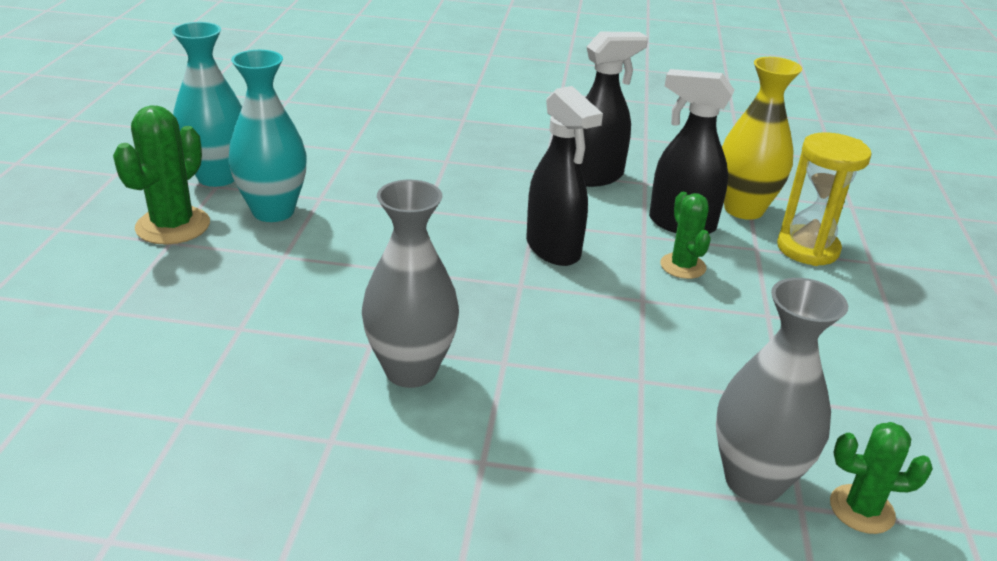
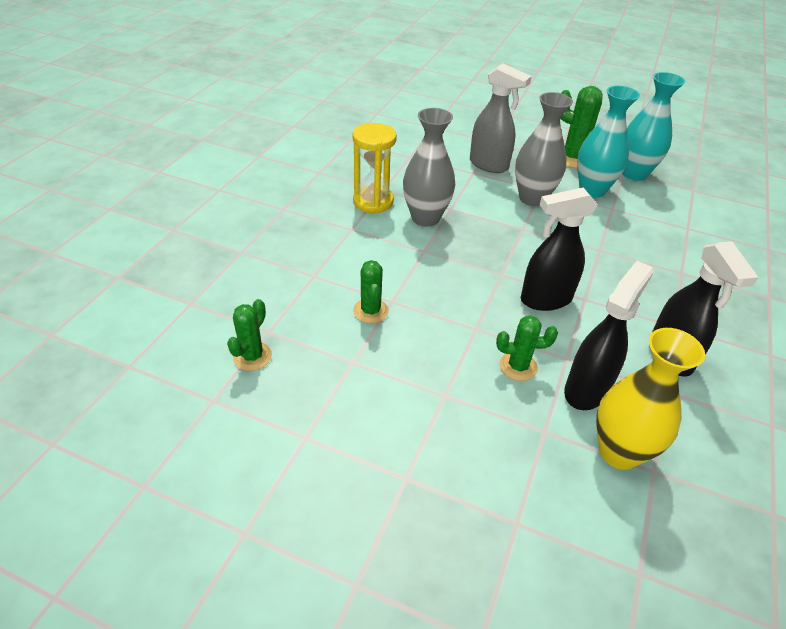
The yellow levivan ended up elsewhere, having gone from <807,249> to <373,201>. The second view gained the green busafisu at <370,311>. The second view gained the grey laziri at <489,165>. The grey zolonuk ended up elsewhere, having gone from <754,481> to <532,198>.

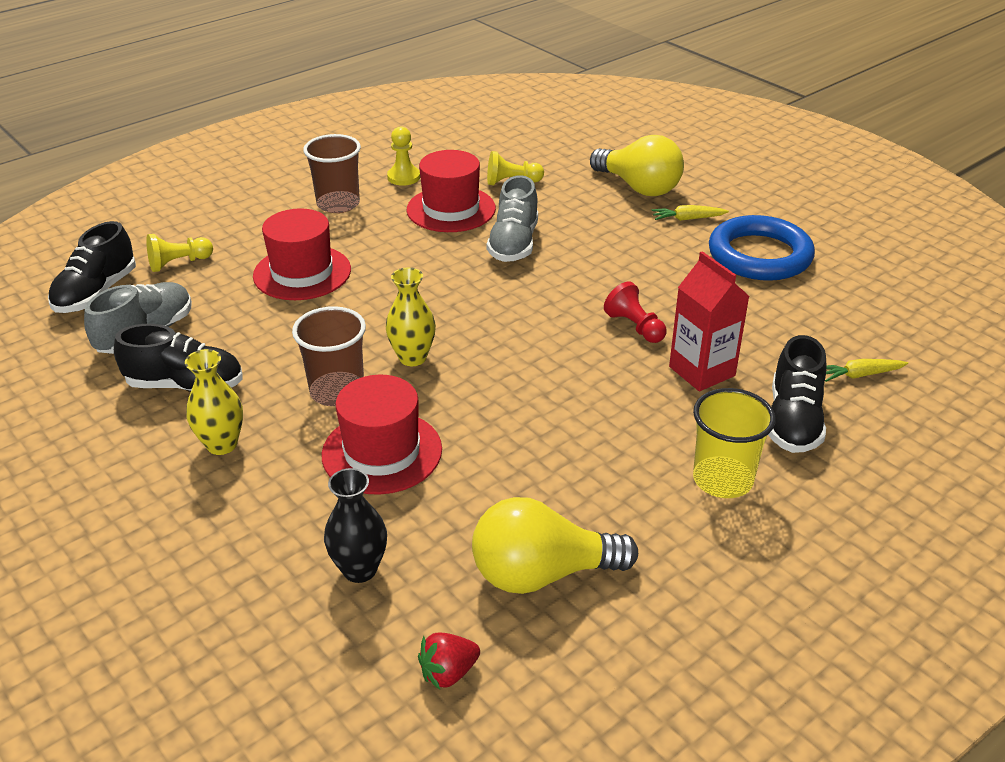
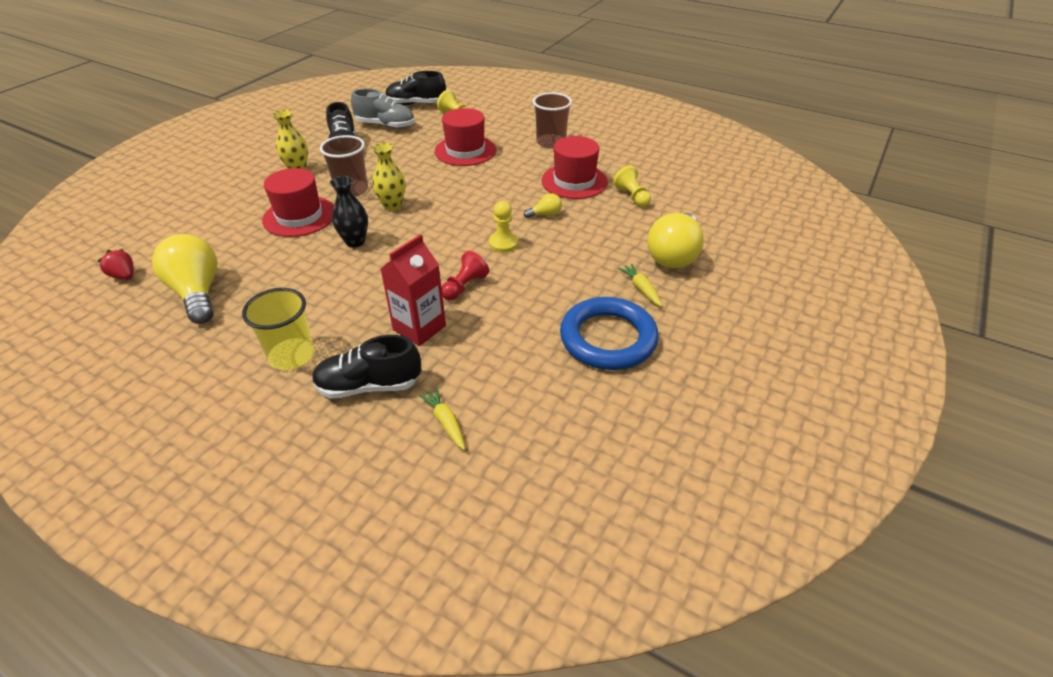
The black zolonuk ended up elsewhere, having gone from <360,569> to <355,241>. The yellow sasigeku ended up elsewhere, having gone from <403,177> to <503,243>. Where the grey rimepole stood at <514,244>, the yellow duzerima came to stand at <545,214>.

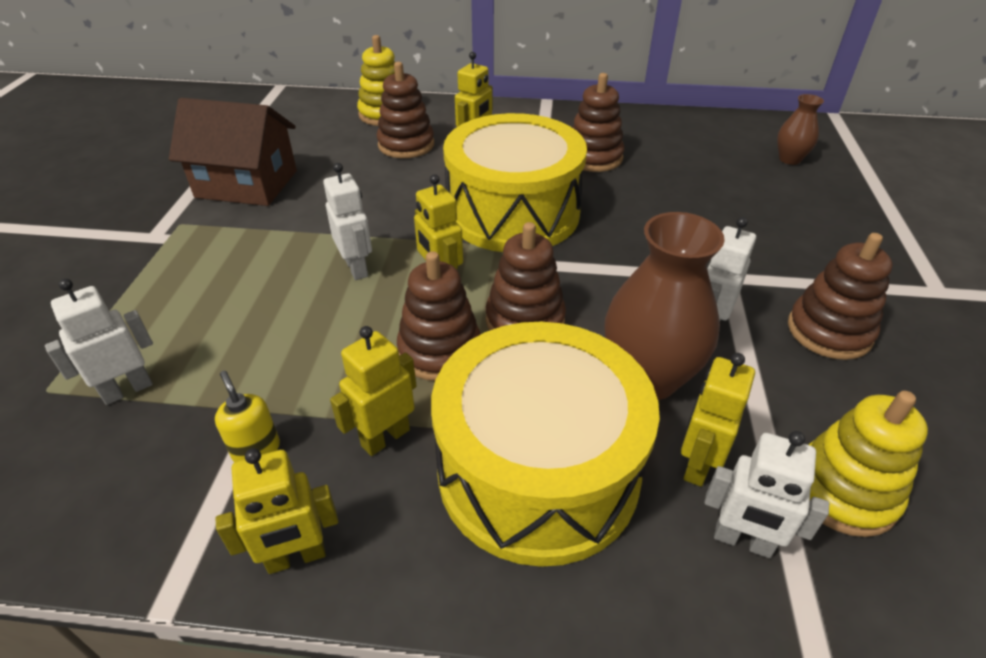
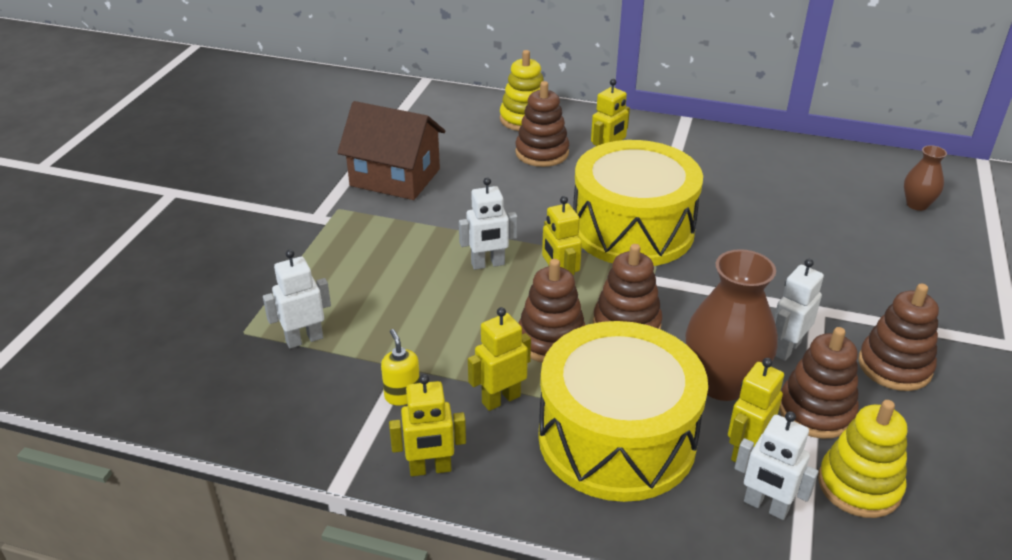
The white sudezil at <357,268> ended up facing another way, 90 degrees clockwise from before. The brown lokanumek ended up elsewhere, having gone from <593,157> to <816,411>.

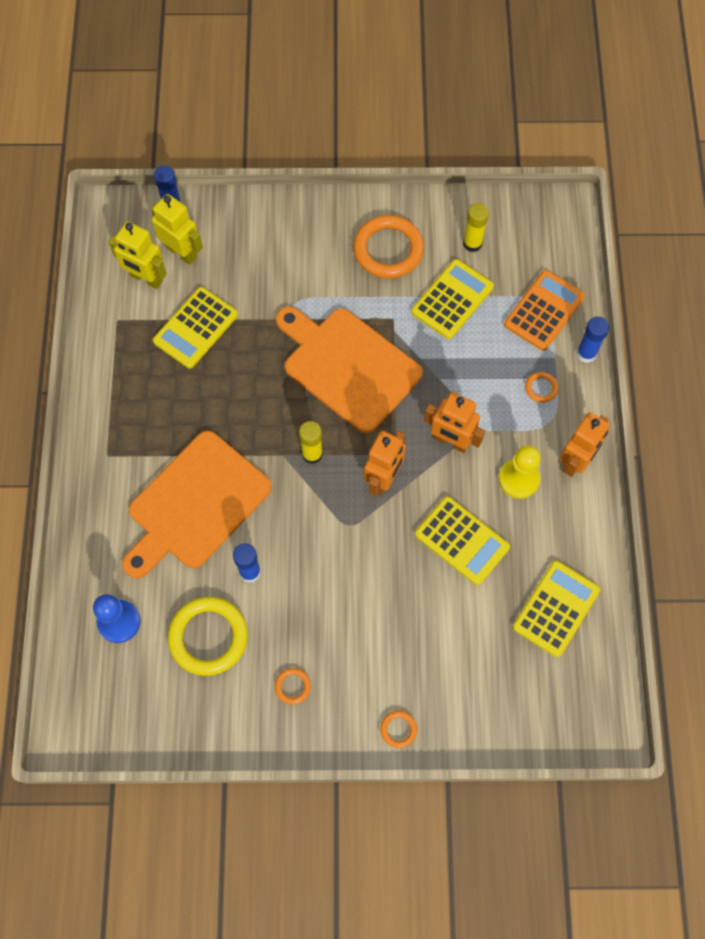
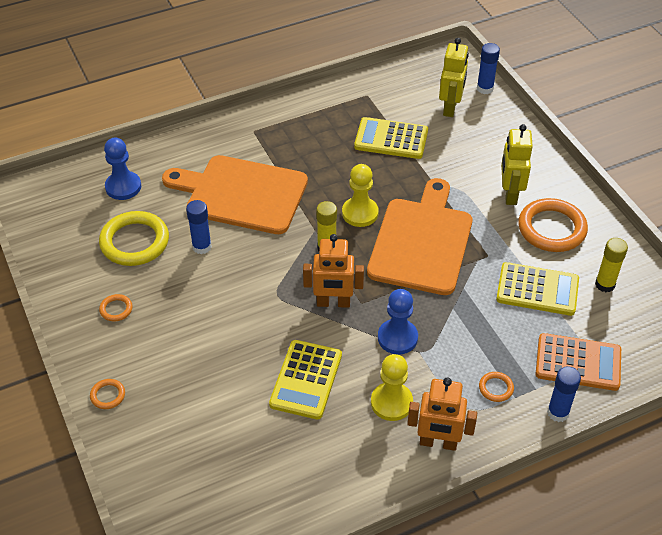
The second view gained the yellow sasigeku at <360,213>. Where the orange sudezil stood at <451,441>, the blue sasigeku came to stand at <397,338>. The yellow sudezil ended up elsewhere, having gone from <146,278> to <510,194>. The second view lost the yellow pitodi at <556,608>.

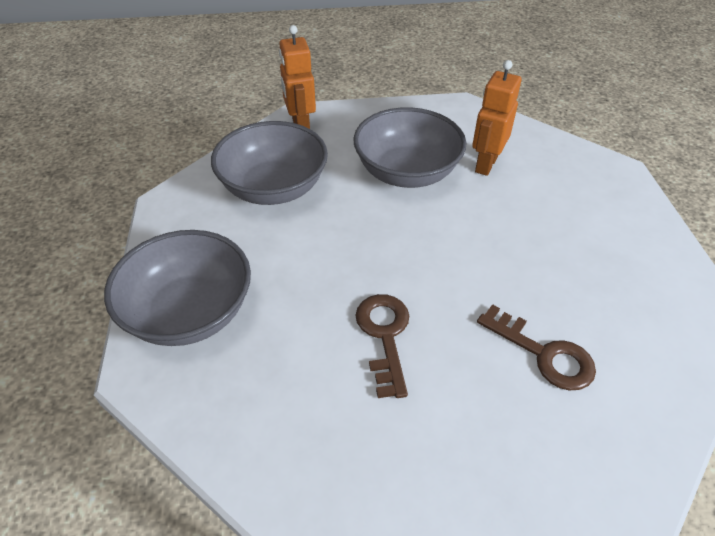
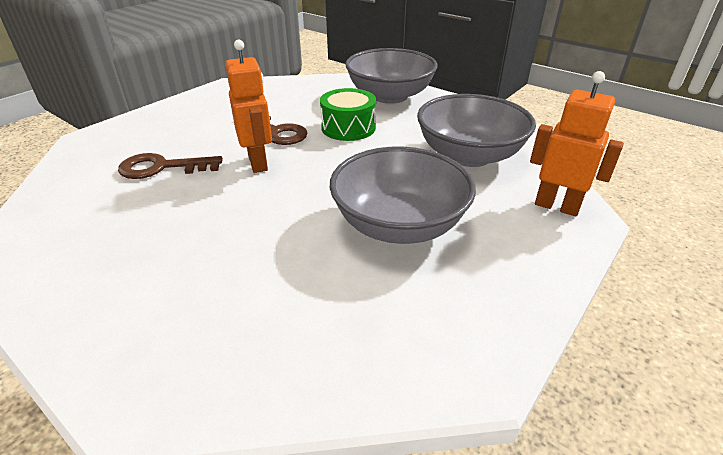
The orange sudezil ended up elsewhere, having gone from <485,164> to <258,163>. The second view gained the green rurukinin at <348,128>.

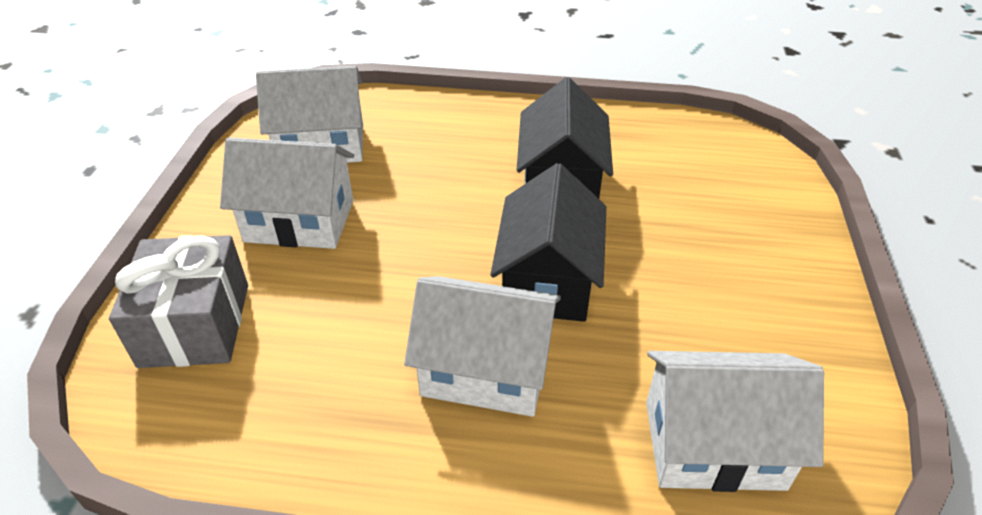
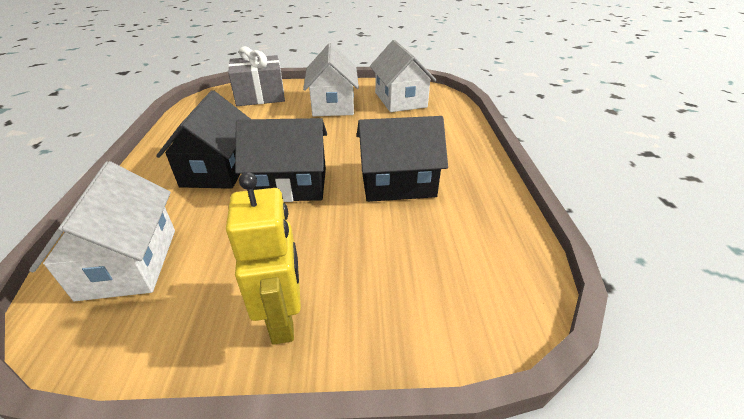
What was the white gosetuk at <486,370> turned into the black gosetuk at <217,169>. The second view gained the yellow sudezil at <283,320>.

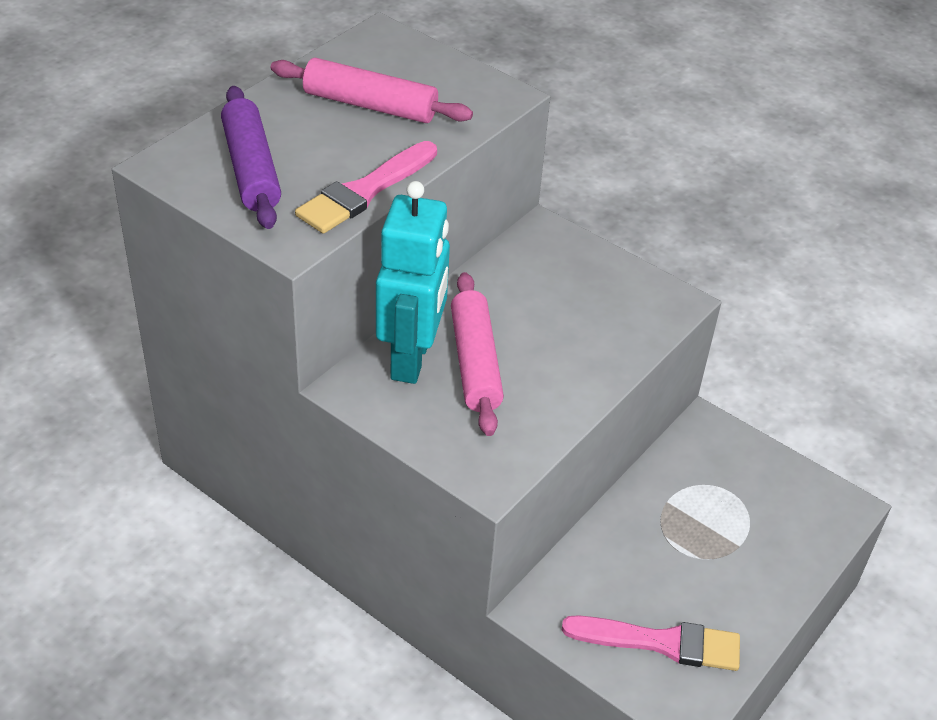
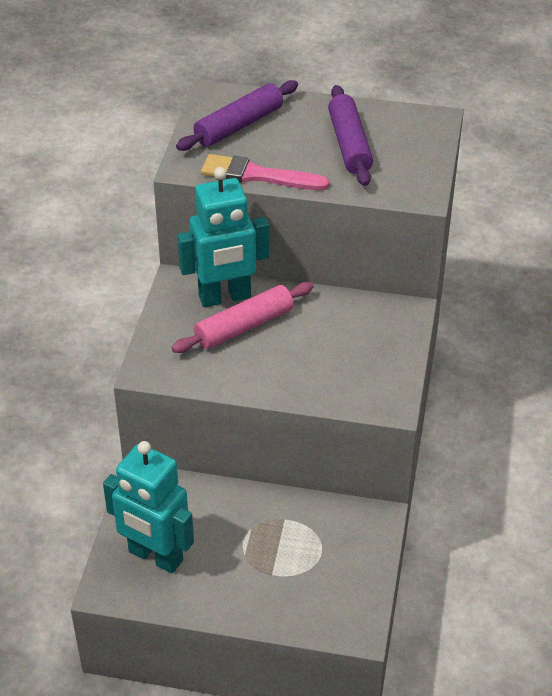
Where the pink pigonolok stood at <661,642>, the turquoise sudezil came to stand at <155,557>. What was the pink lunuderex at <370,105> turned into the purple lunuderex at <349,144>.

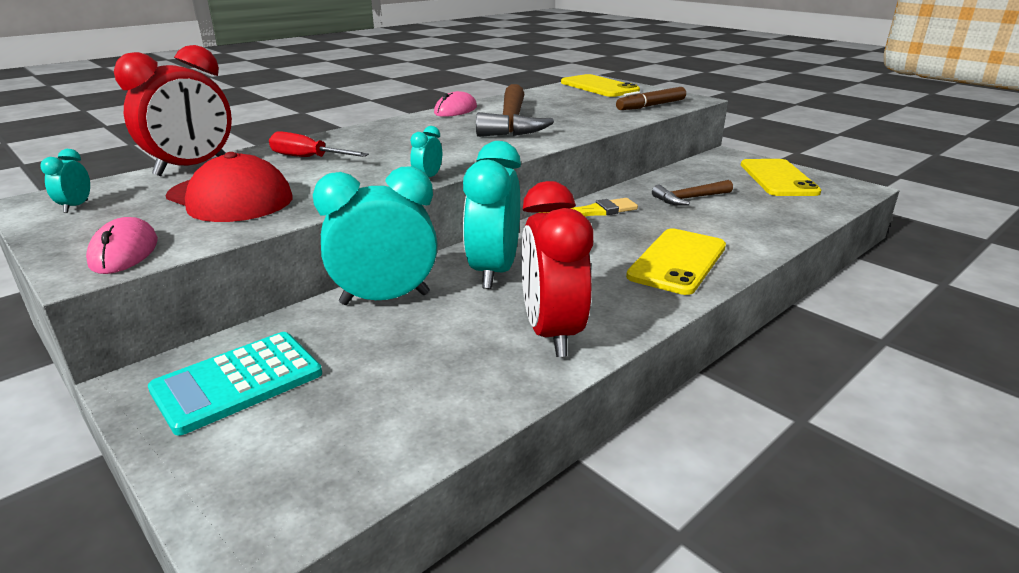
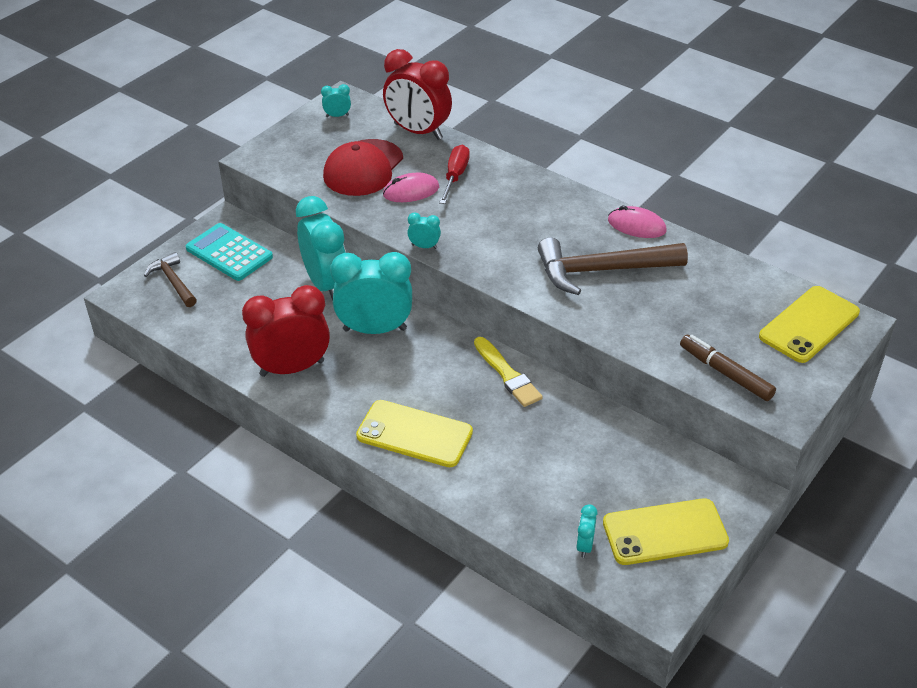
The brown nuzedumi ended up elsewhere, having gone from <690,198> to <173,282>. The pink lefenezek ended up elsewhere, having gone from <124,252> to <411,191>. The second view gained the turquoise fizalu at <584,546>.

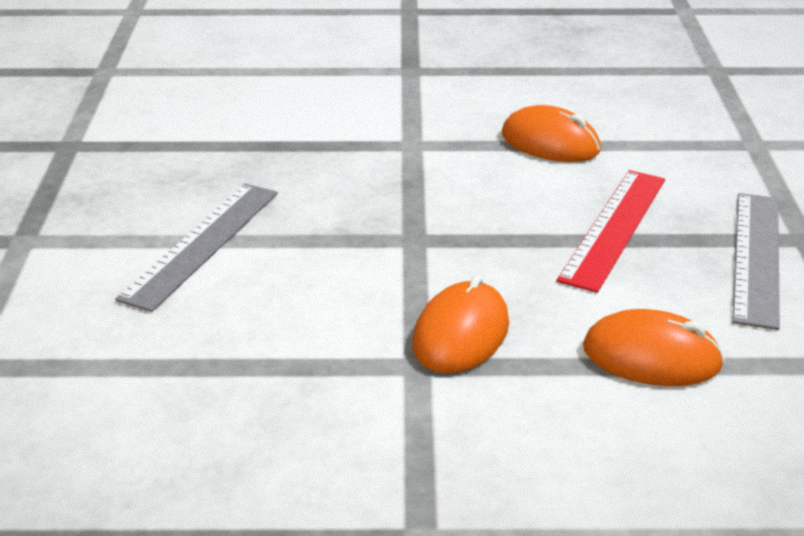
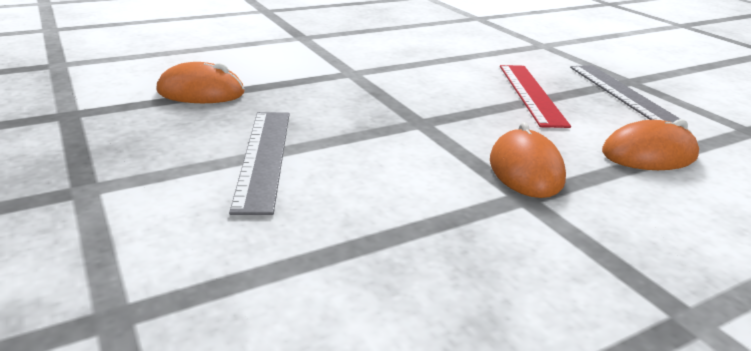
The orange lefenezek ended up elsewhere, having gone from <550,143> to <201,92>.

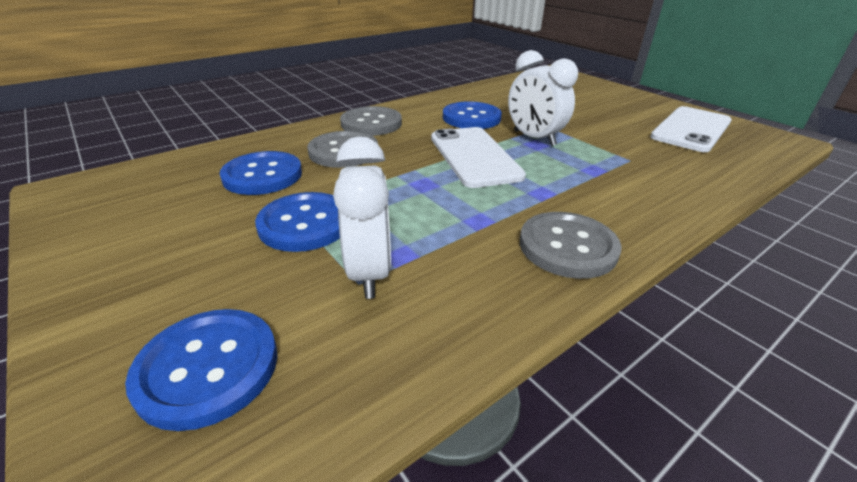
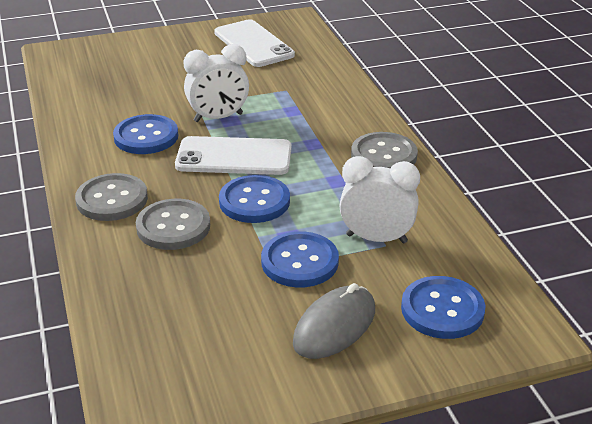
The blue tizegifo ended up elsewhere, having gone from <262,175> to <254,201>. The second view gained the grey lefenezek at <334,326>.

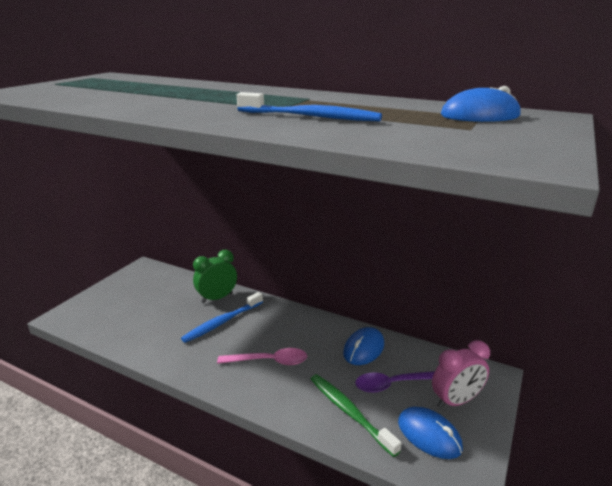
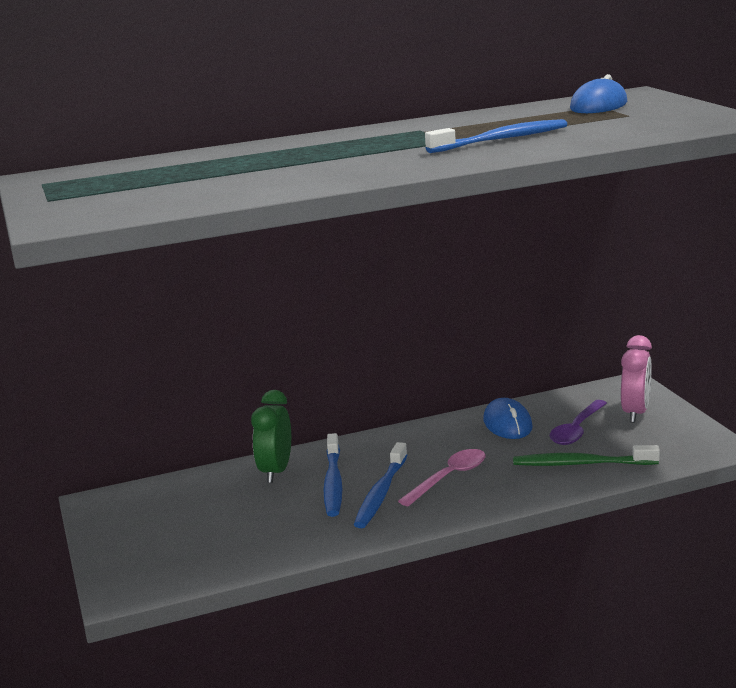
The second view gained the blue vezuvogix at <381,493>. The second view lost the blue lefenezek at <429,435>.

